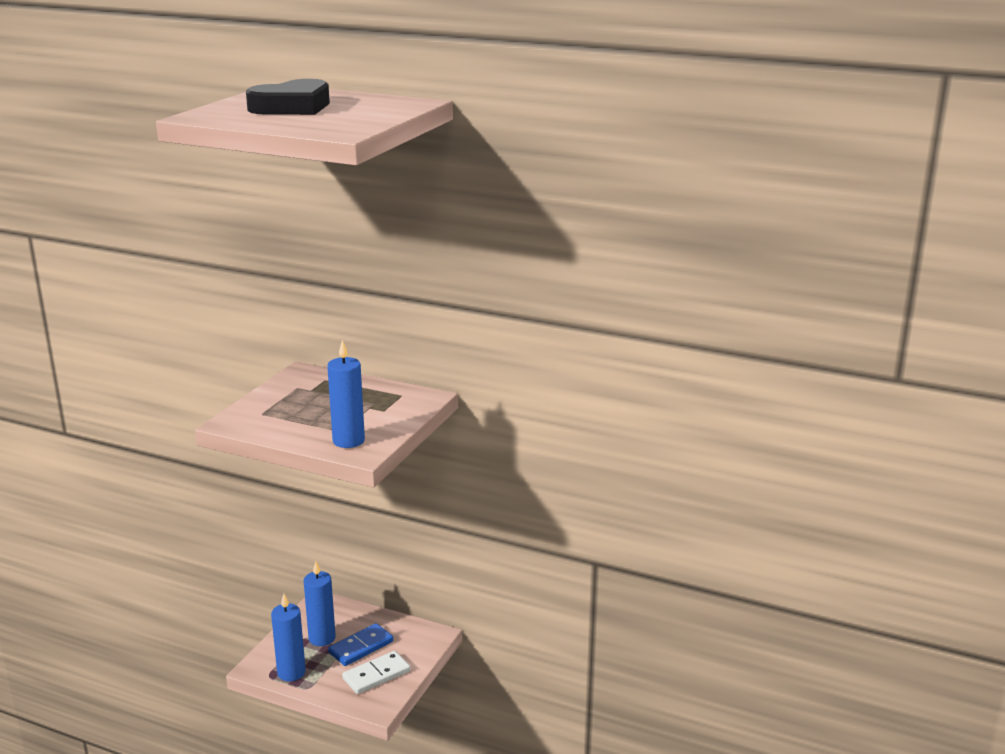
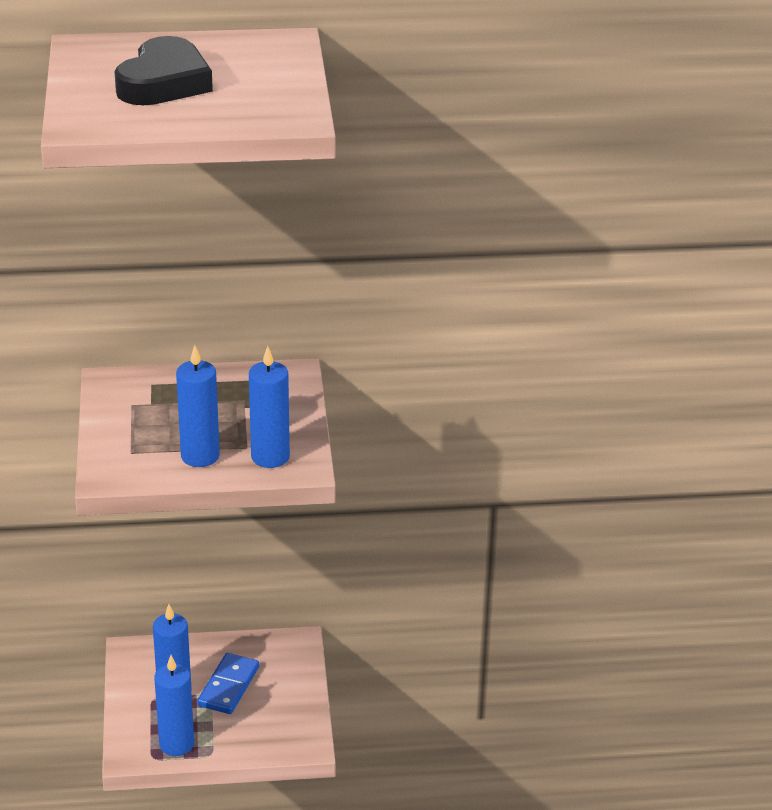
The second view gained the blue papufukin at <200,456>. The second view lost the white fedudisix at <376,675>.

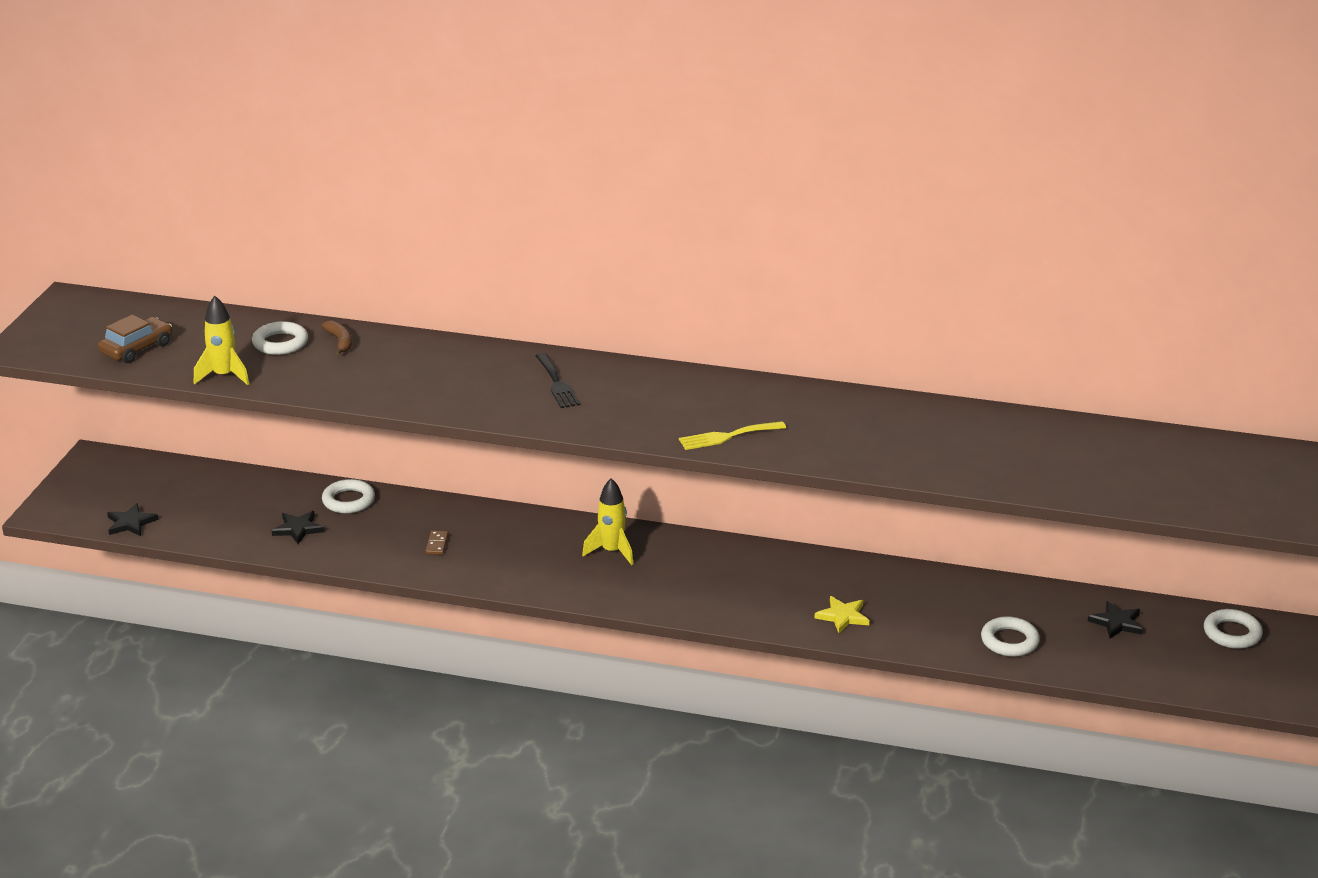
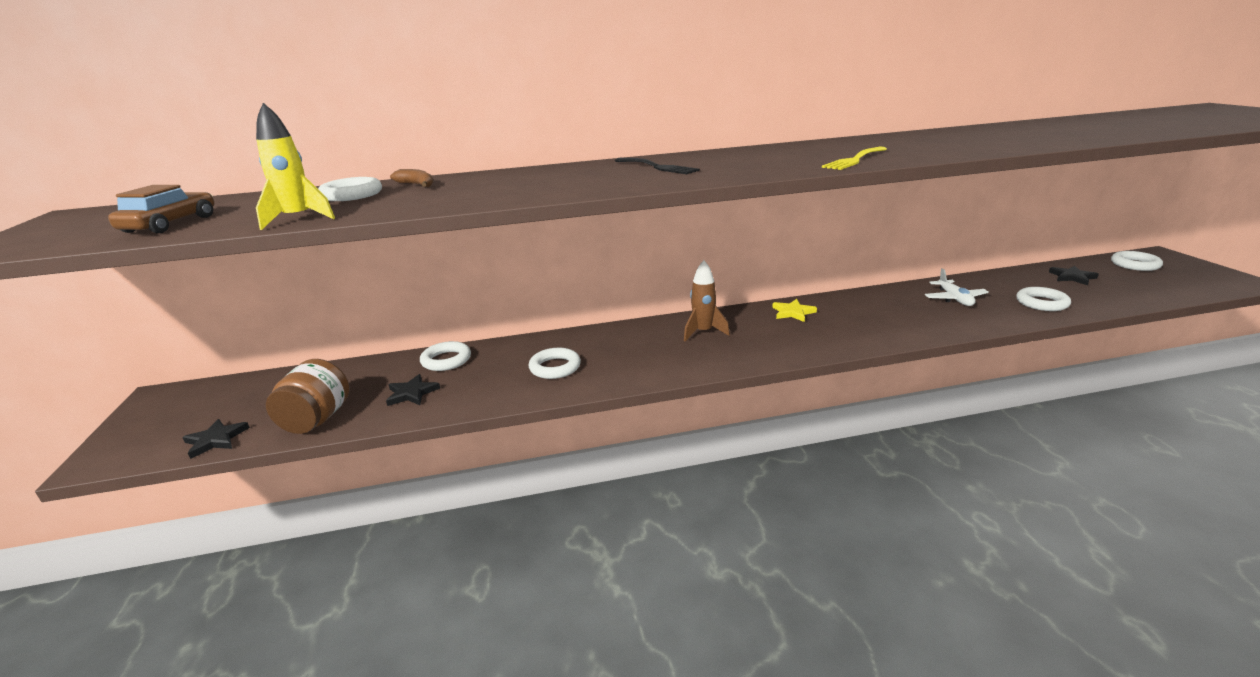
The second view gained the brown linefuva at <317,419>. Where the brown fedudisix stood at <437,544>, the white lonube came to stand at <555,367>. What was the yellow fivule at <612,552> turned into the brown fivule at <703,332>. The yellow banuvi ended up elsewhere, having gone from <842,616> to <793,312>. The second view gained the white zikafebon at <954,299>.

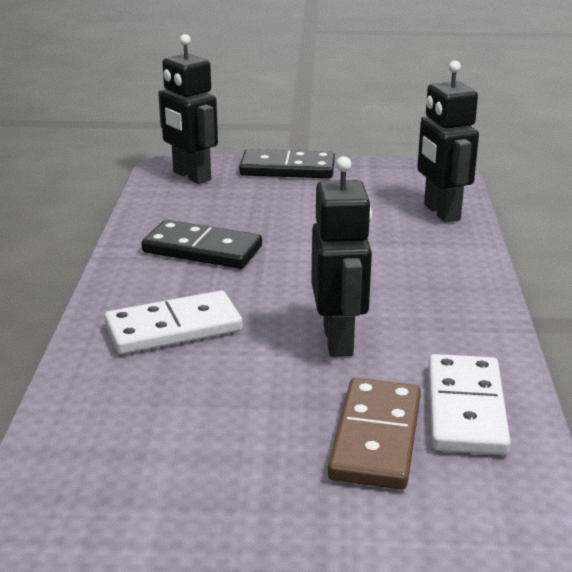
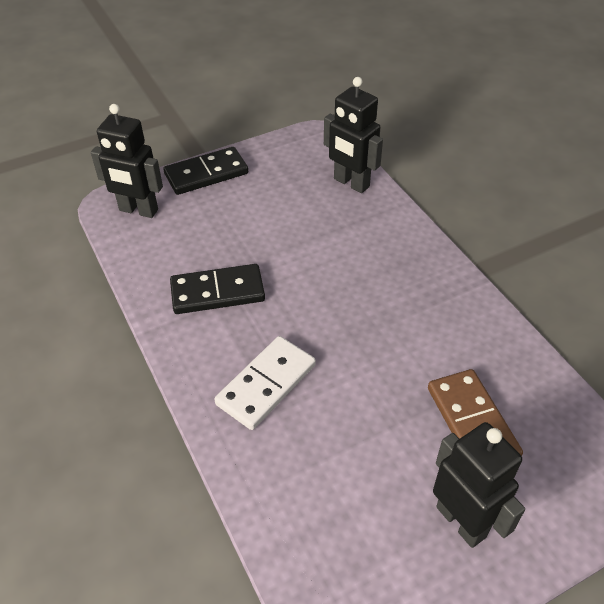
The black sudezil ended up elsewhere, having gone from <339,340> to <461,521>. The second view lost the white fedudisix at <466,409>.

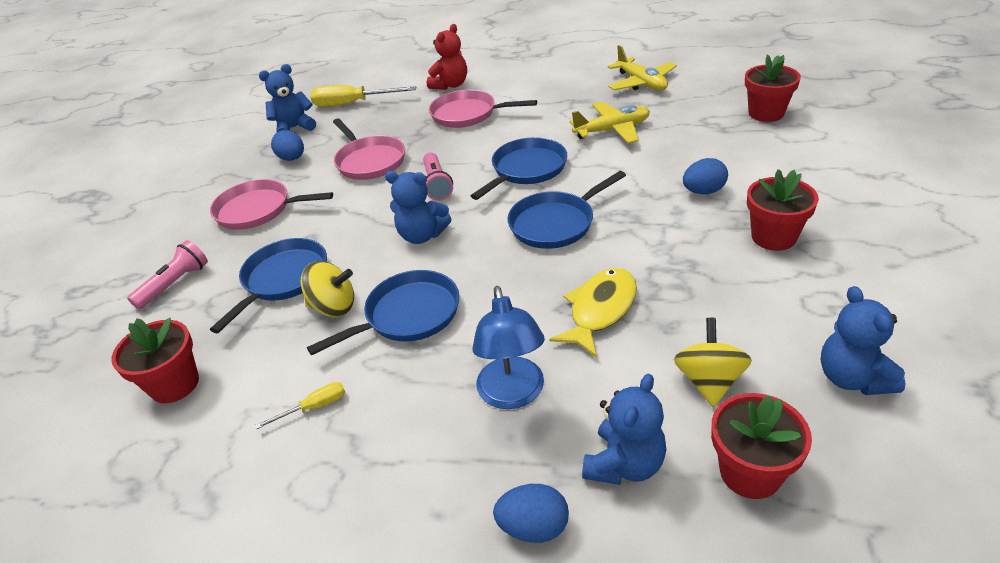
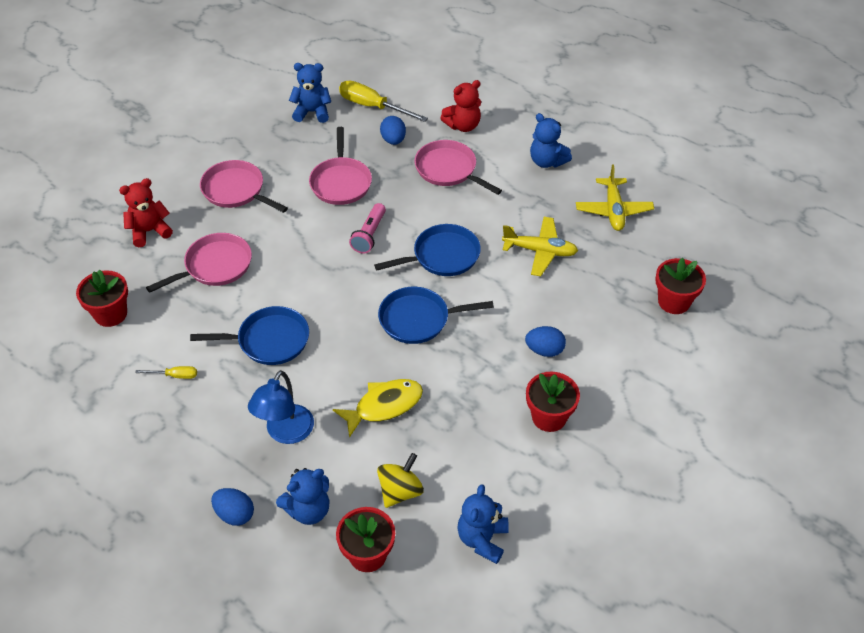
Where the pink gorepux stood at <175,284>, the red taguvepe came to stand at <149,231>. What was the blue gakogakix at <283,279> turned into the pink gakogakix at <215,266>. The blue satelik ended up elsewhere, having gone from <292,158> to <393,140>. The blue taguvepe ended up elsewhere, having gone from <422,235> to <547,161>. The second view lost the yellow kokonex at <333,307>.

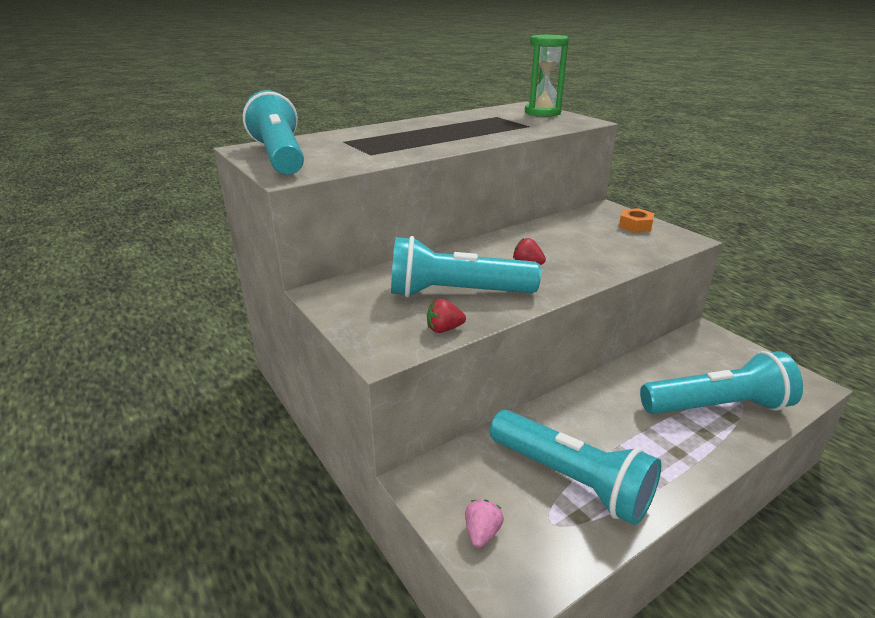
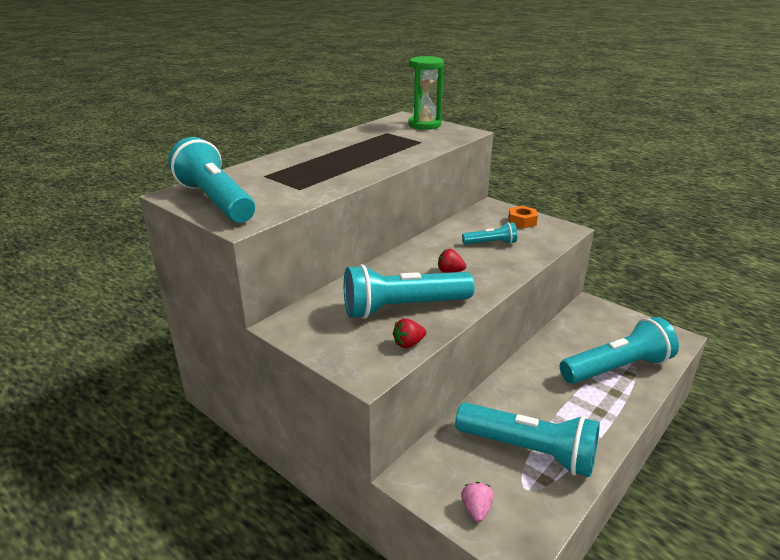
The second view gained the turquoise gorepux at <491,243>.

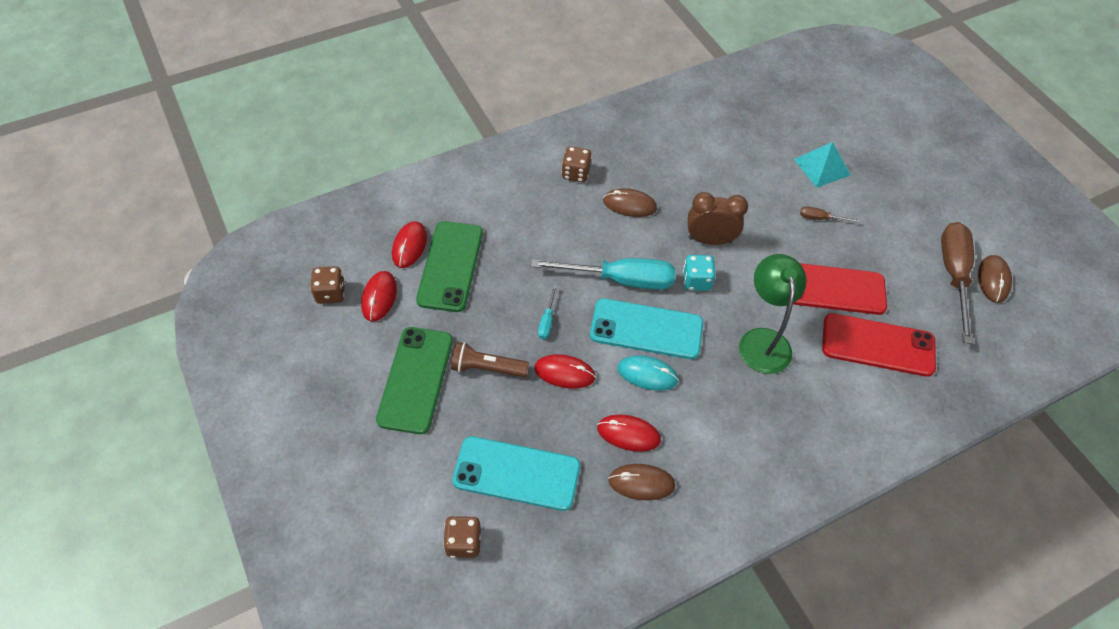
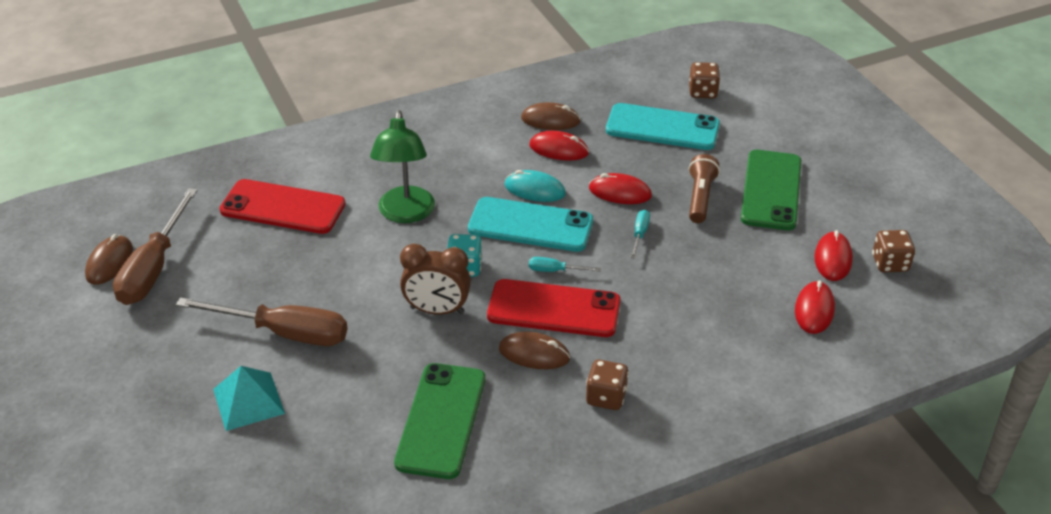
The size of the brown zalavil at <820,218> changed by a factor of 2.33. The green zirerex ended up elsewhere, having gone from <450,266> to <441,420>. The red zirerex ended up elsewhere, having gone from <831,288> to <554,309>. The size of the turquoise zalavil at <620,280> changed by a factor of 0.43. The brown gorepux at <487,368> ended up facing another way, 90 degrees counterclockwise from before.

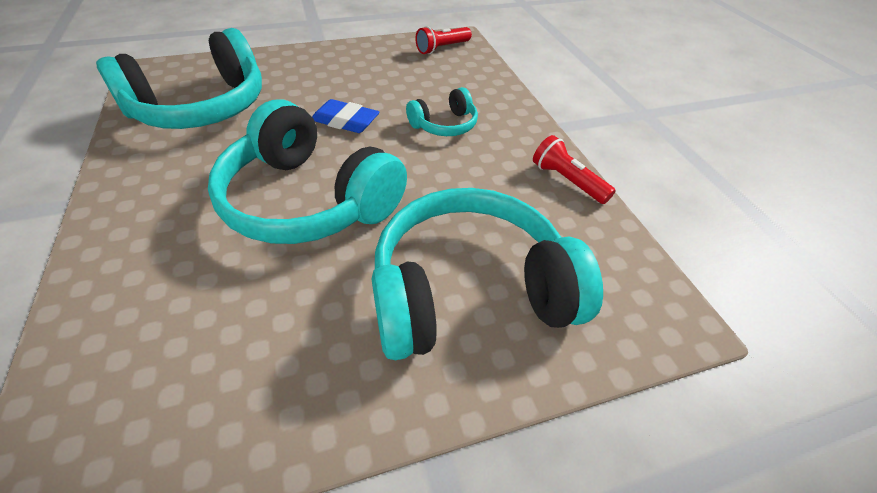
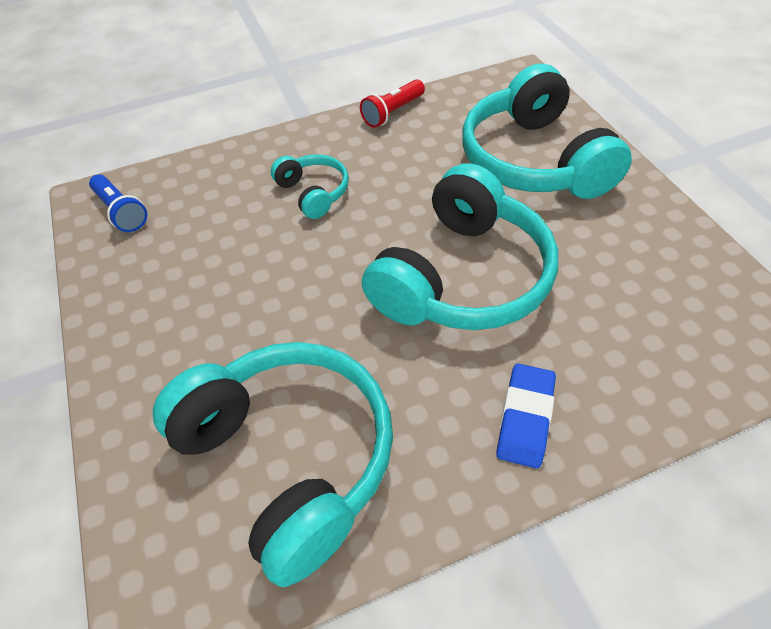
What was the red gorepux at <442,48> turned into the blue gorepux at <121,212>. The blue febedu ended up elsewhere, having gone from <345,121> to <525,418>.

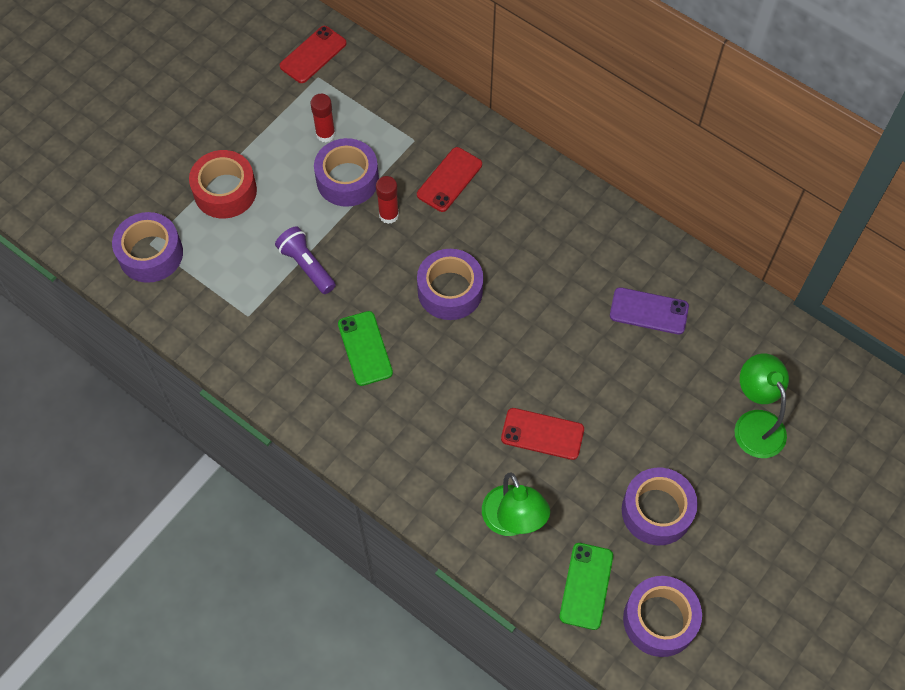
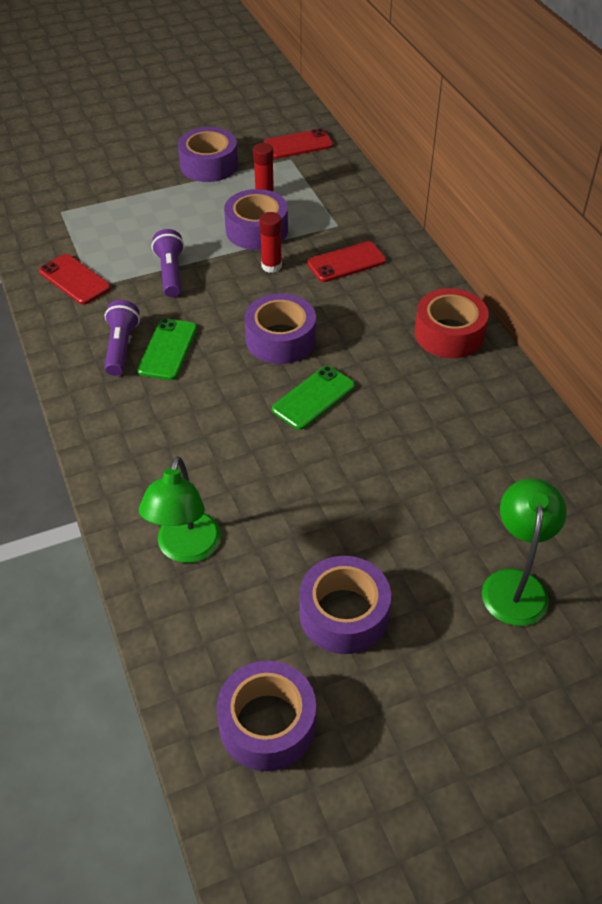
The red zirerex ended up elsewhere, having gone from <542,434> to <74,280>. The second view gained the purple gorepux at <121,347>. The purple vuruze ended up elsewhere, having gone from <150,254> to <209,165>. The green zirerex ended up elsewhere, having gone from <586,586> to <313,398>. The red vuruze ended up elsewhere, having gone from <225,191> to <449,334>. The second view lost the purple zirerex at <649,311>.

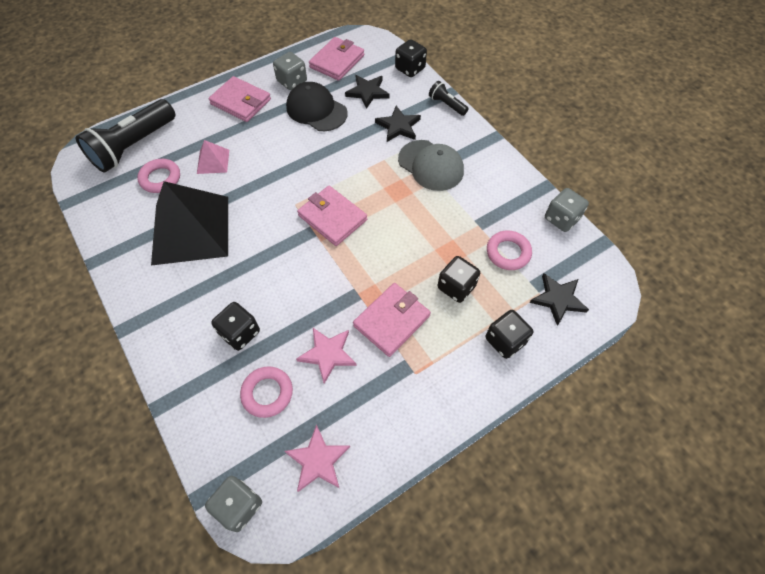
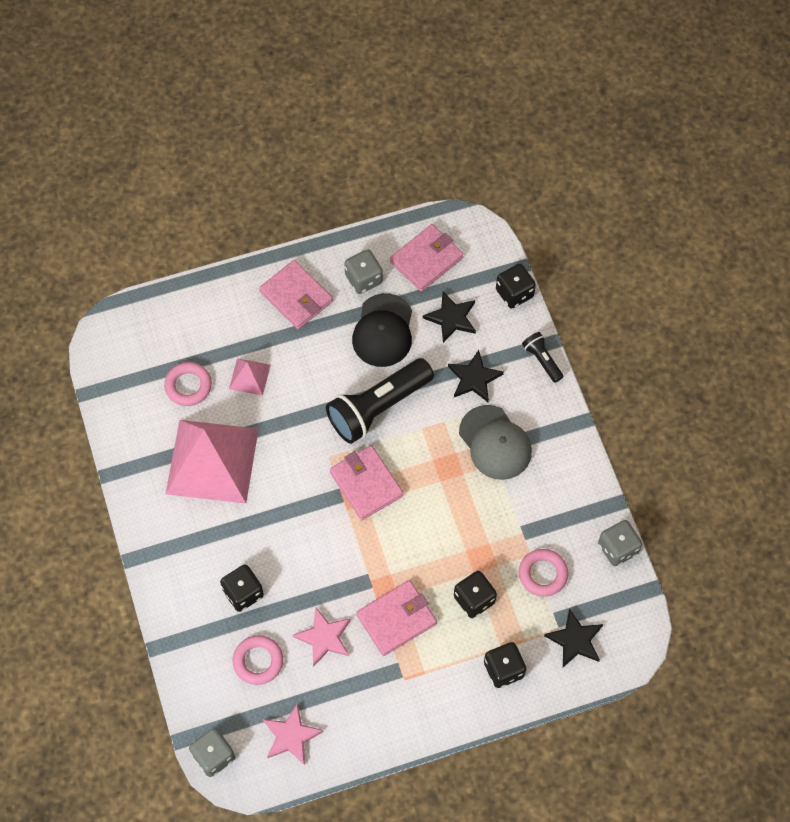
What was the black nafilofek at <191,229> turned into the pink nafilofek at <212,461>. The black gorepux ended up elsewhere, having gone from <134,146> to <378,407>. The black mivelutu at <316,110> ended up facing another way, 135 degrees counterclockwise from before.

